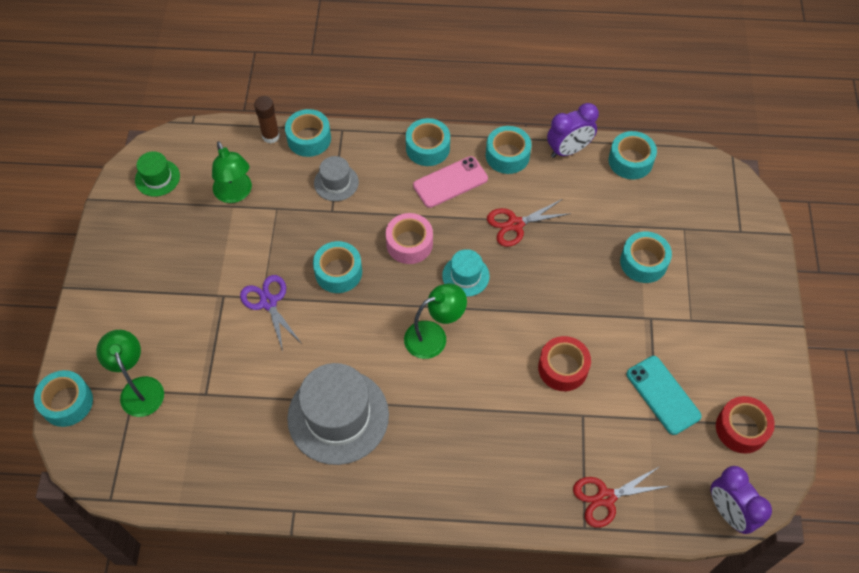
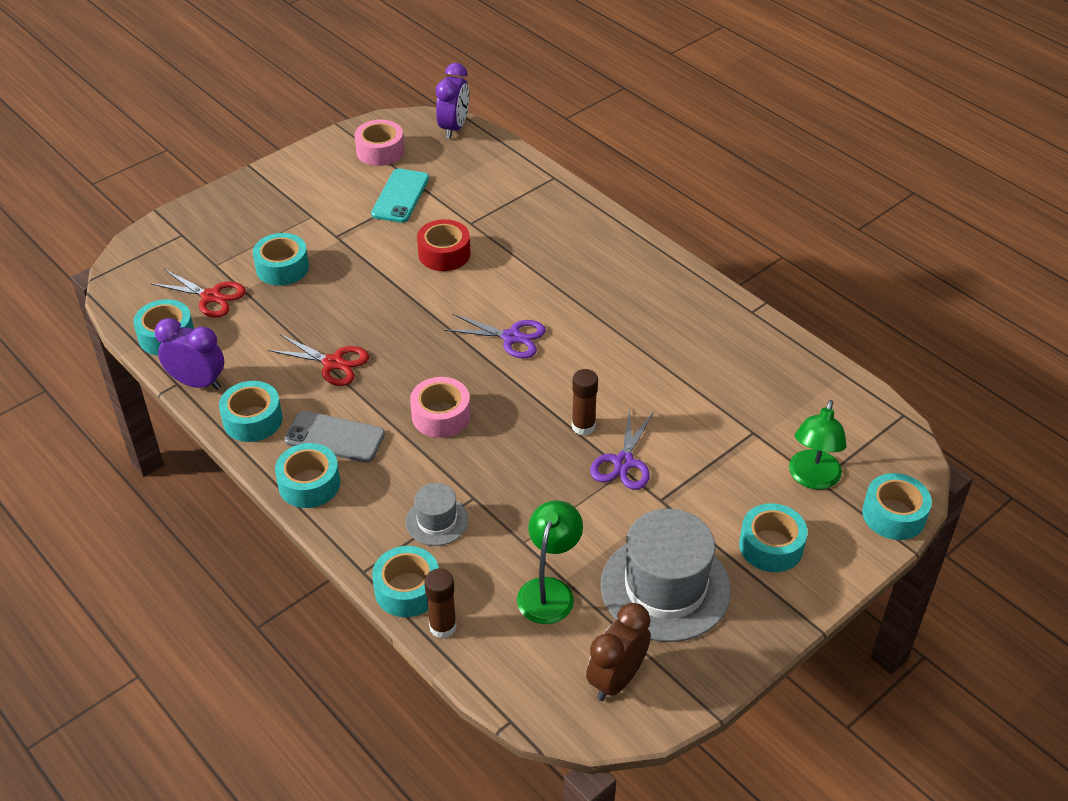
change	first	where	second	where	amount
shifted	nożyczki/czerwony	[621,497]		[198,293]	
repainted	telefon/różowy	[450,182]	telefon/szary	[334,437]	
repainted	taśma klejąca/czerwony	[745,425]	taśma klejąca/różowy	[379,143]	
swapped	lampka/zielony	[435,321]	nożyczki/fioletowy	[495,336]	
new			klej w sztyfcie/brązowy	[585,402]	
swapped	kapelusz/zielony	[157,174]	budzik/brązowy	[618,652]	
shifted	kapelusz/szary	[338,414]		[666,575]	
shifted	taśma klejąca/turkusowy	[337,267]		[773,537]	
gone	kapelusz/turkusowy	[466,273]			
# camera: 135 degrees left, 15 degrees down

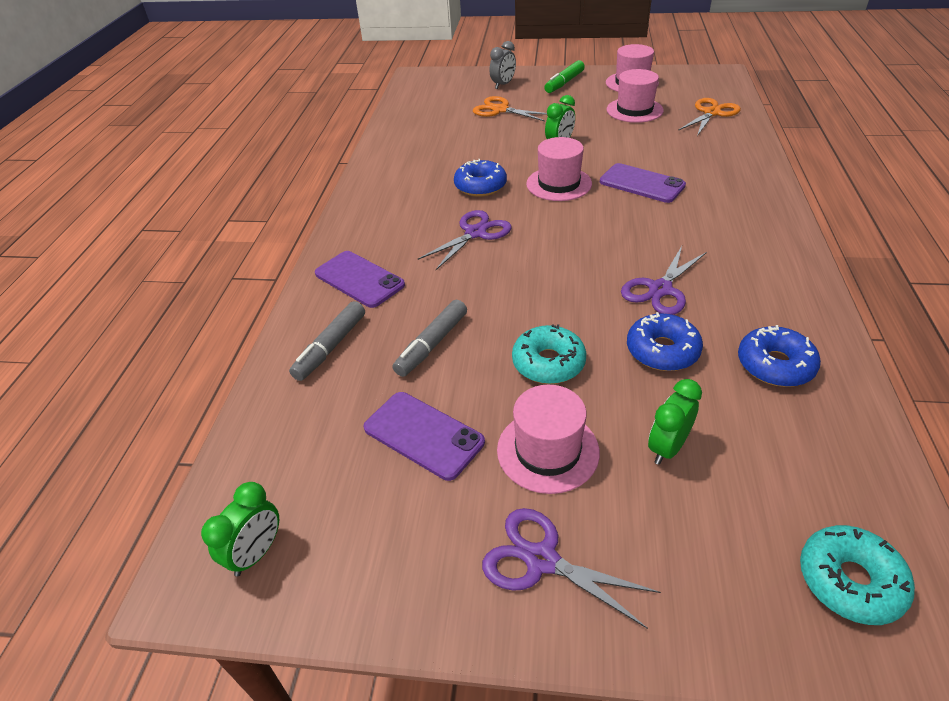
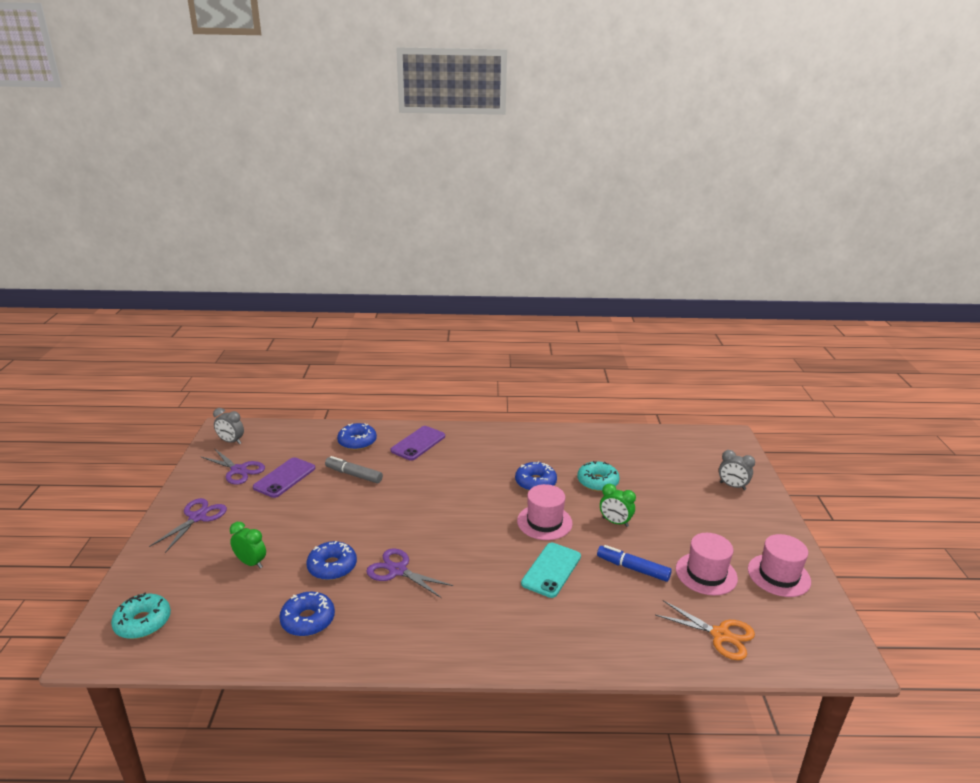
change	first	where	second	where	amount
shifted	nożyczki/fioletowy	[465,240]		[232,466]	
repainted	budzik/zielony	[240,529]	budzik/szary	[228,426]	
swapped	flamaster/szary	[327,341]	donut/niebieski	[357,436]	
repainted	telefon/fioletowy	[643,183]	telefon/turkusowy	[551,570]	
shifted	donut/turkusowy	[549,354]		[598,476]	
new			flamaster/niebieski	[634,563]	
gone	nożyczki/pomarańczowy	[510,108]			
gone	kapelusz/różowy	[548,439]			
gone	flamaster/zielony	[564,76]			
# camera: 80 degrees right, 15 degrees down

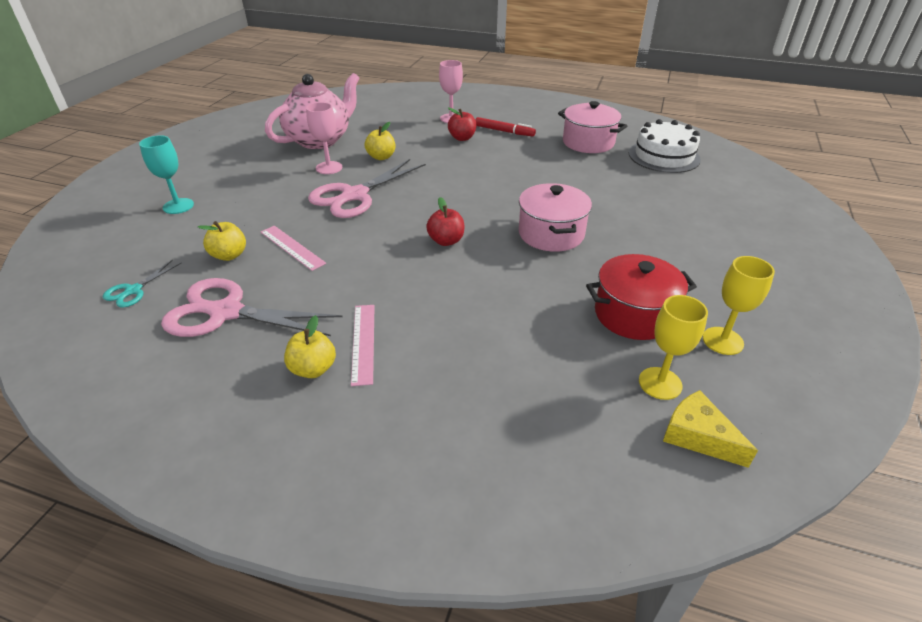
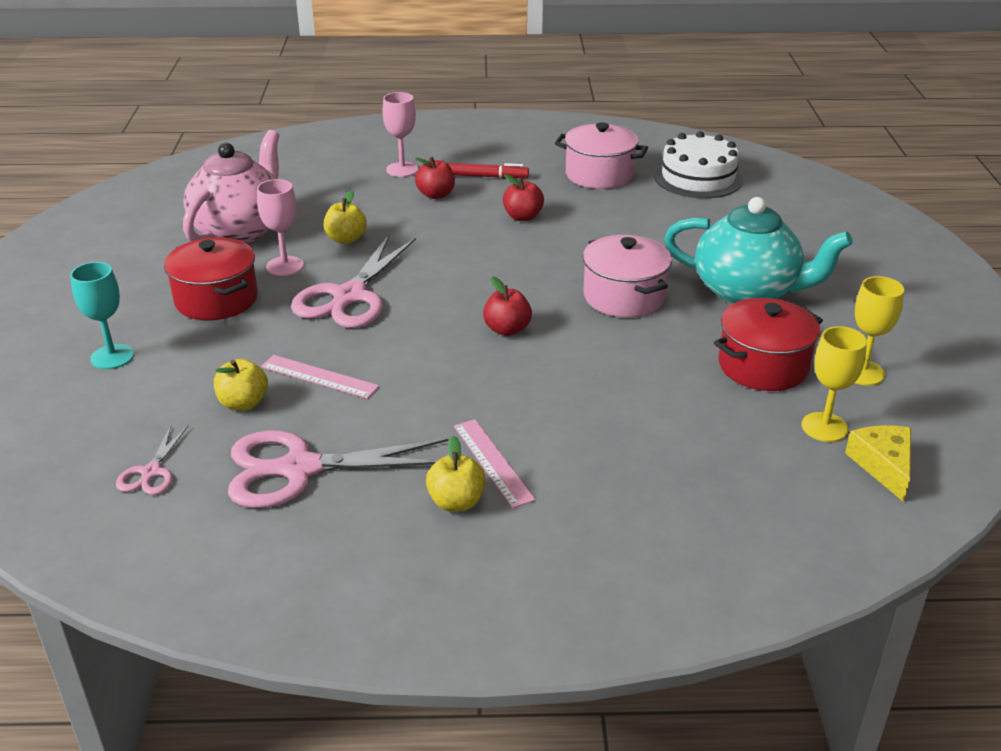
change	first	where	second	where	amount
repainted	nożyczki/turkusowy	[142,283]	nożyczki/różowy	[152,460]	
new			garnek/czerwony	[211,278]	
new			jabłko/czerwony	[523,197]	
new			imbryk/turkusowy	[758,250]	
rotated	ser/żółty	[710,429]		[878,463]	60 degrees clockwise
# camera: 20 degrees left, 5 degrees down

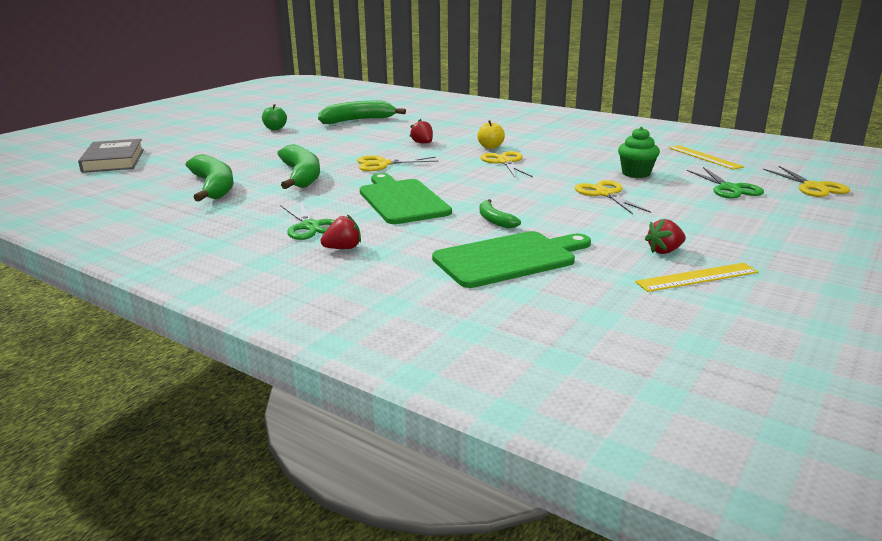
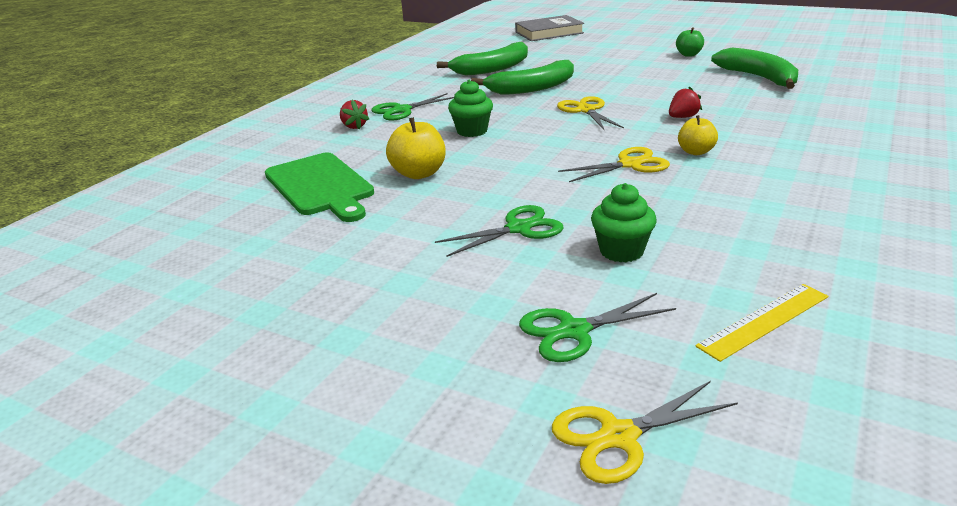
change	first	where	second	where	amount
swapped	banan/zielony	[500,213]	jabłko/żółty	[416,148]	
repainted	nożyczki/żółty	[613,197]	nożyczki/zielony	[499,231]	
swapped	deska do krojenia/zielony	[406,198]	muffinka/zielony	[470,108]	
gone	linijka/żółty	[697,277]			
gone	truskawka/czerwony	[665,236]			
# camera: 85 degrees right, 5 degrees up

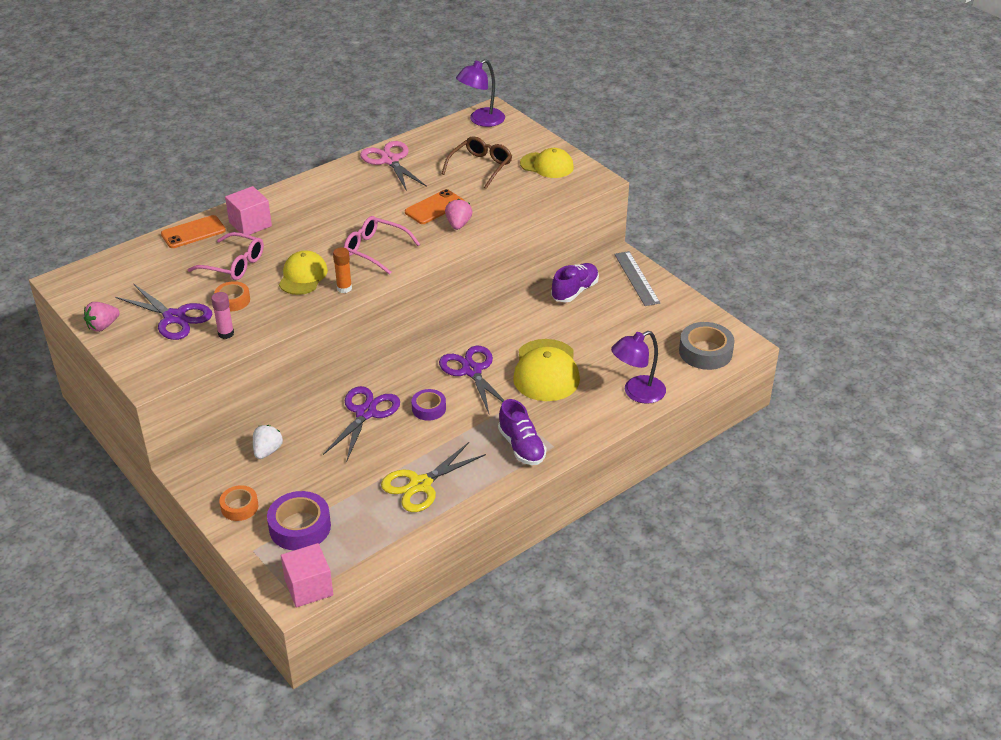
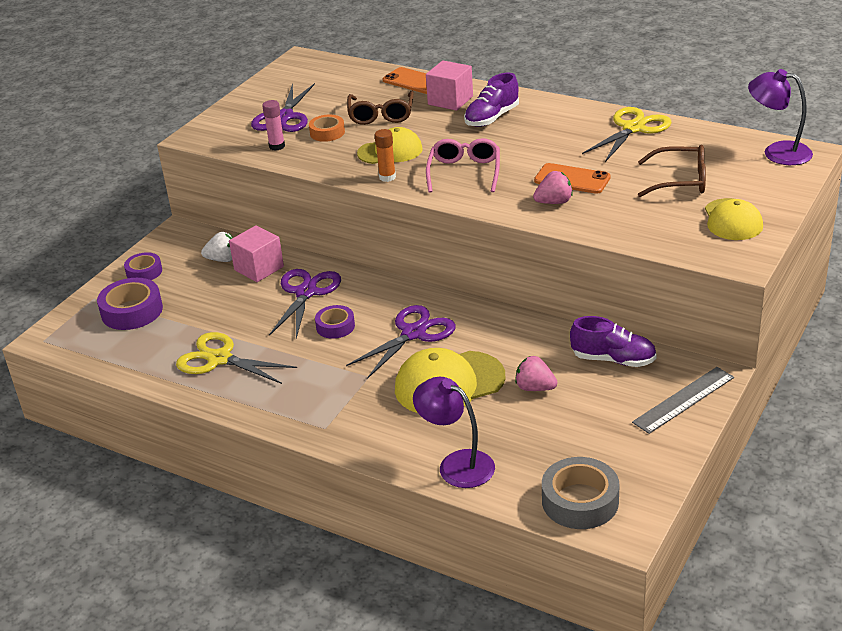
change	first	where	second	where	amount
repainted	taśma klejąca/pomarańczowy	[238,503]	taśma klejąca/fioletowy	[143,266]	
shifted	sześcian/różowy	[307,575]		[256,253]	
rotated	nożyczki/fioletowy	[361,424]		[305,304]	75 degrees counterclockwise
repainted	okulary/różowy	[226,256]	okulary/brązowy	[380,108]	
shifted	but/fioletowy	[522,432]		[491,100]	
shifted	truskawka/różowy	[102,317]		[536,373]	
repainted	nożyczki/różowy	[393,166]	nożyczki/żółty	[627,134]	
# camera: 70 degrees right, 5 degrees down

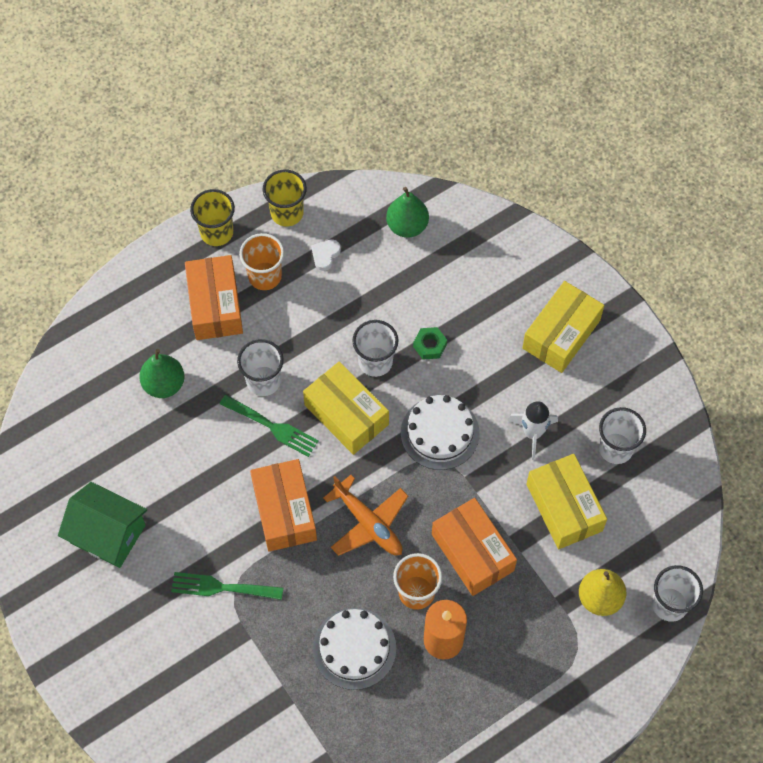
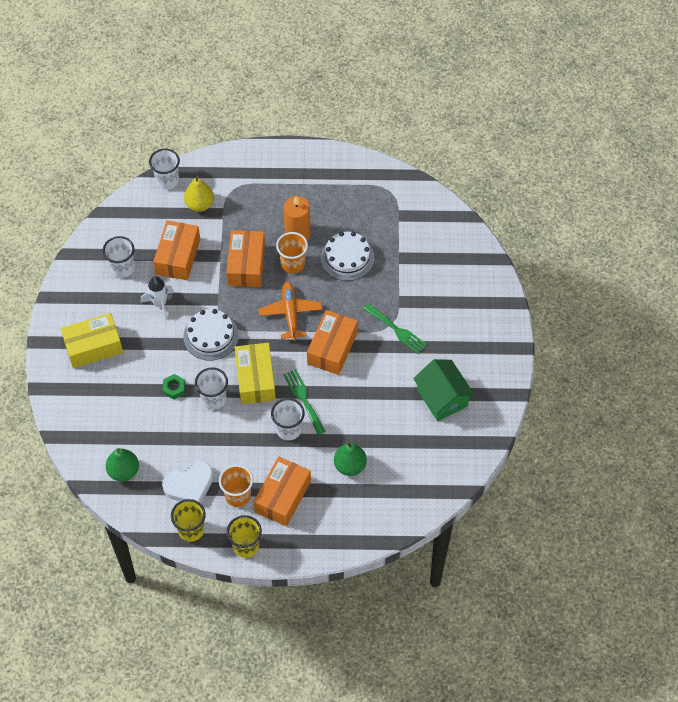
change	first	where	second	where	amount
repainted	pudełko/żółty	[566,501]	pudełko/pomarańczowy	[176,250]	
scaled	serce/biały	[326,255]		[188,482]	x1.98
# camera: 145 degrees left, 5 degrees down

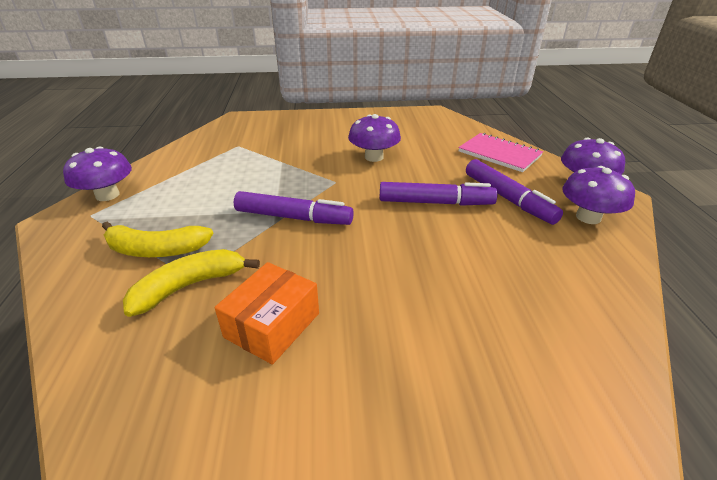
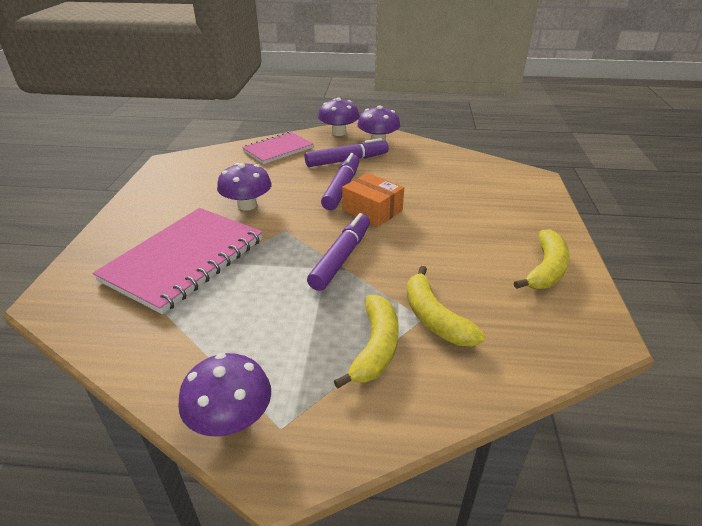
change	first	where	second	where	amount
new			zeszyt/różowy	[177,261]	
shifted	pudełko/pomarańczowy	[266,313]		[373,200]	
new			banan/żółty	[542,259]	
# camera: 80 degrees left, 0 degrees up

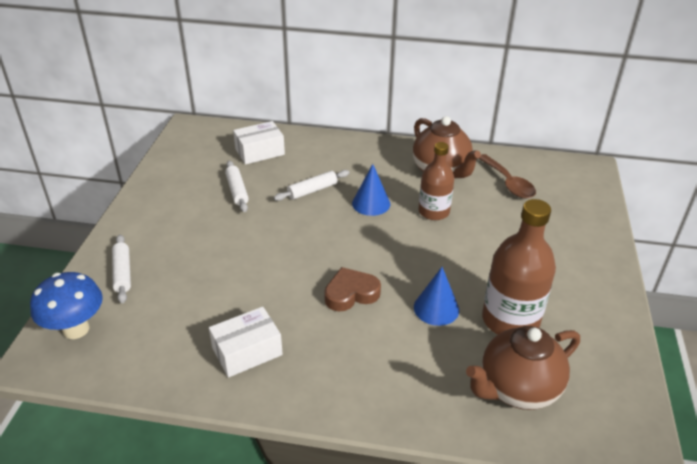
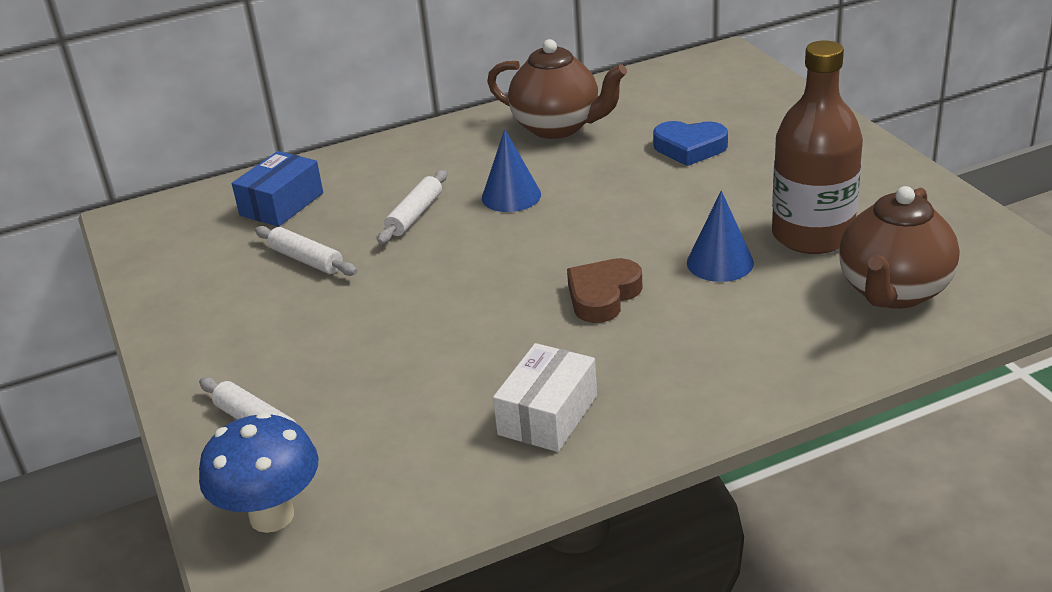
change	first	where	second	where	amount
repainted	pudełko/biały	[259,142]	pudełko/niebieski	[277,189]	
new			serce/niebieski	[690,143]	
gone	butelka/brązowy	[436,181]			
gone	łyżka/brązowy	[507,176]			
# camera: 30 degrees left, 5 degrees down

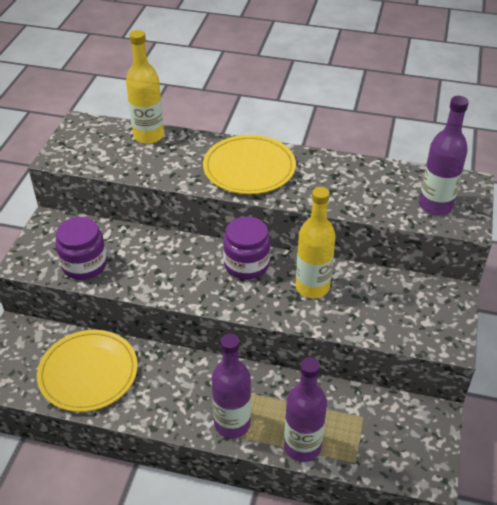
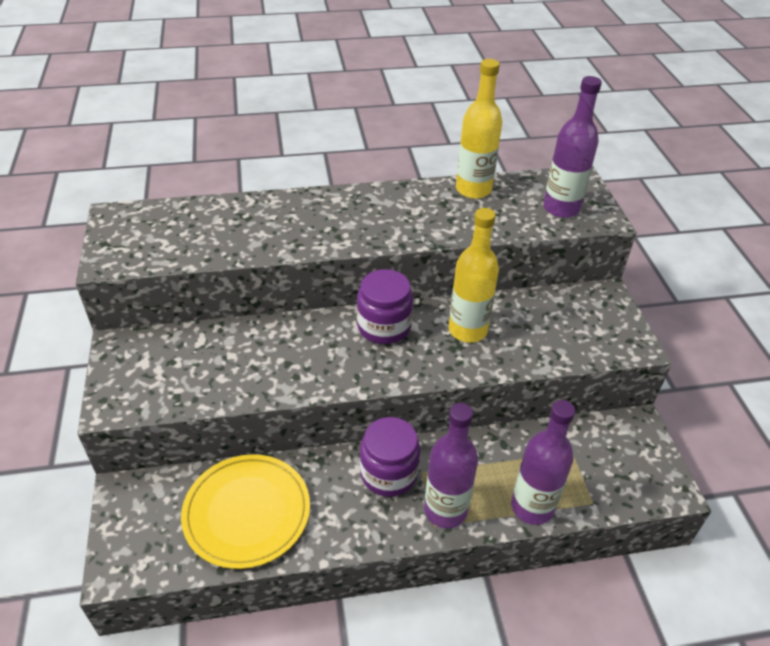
change	first	where	second	where	amount
shifted	słoik/fioletowy	[81,248]		[390,457]	
shifted	butelka/żółty	[145,87]		[479,129]	
gone	talerz/żółty	[249,164]			
# camera: 25 degrees left, 0 degrees up

